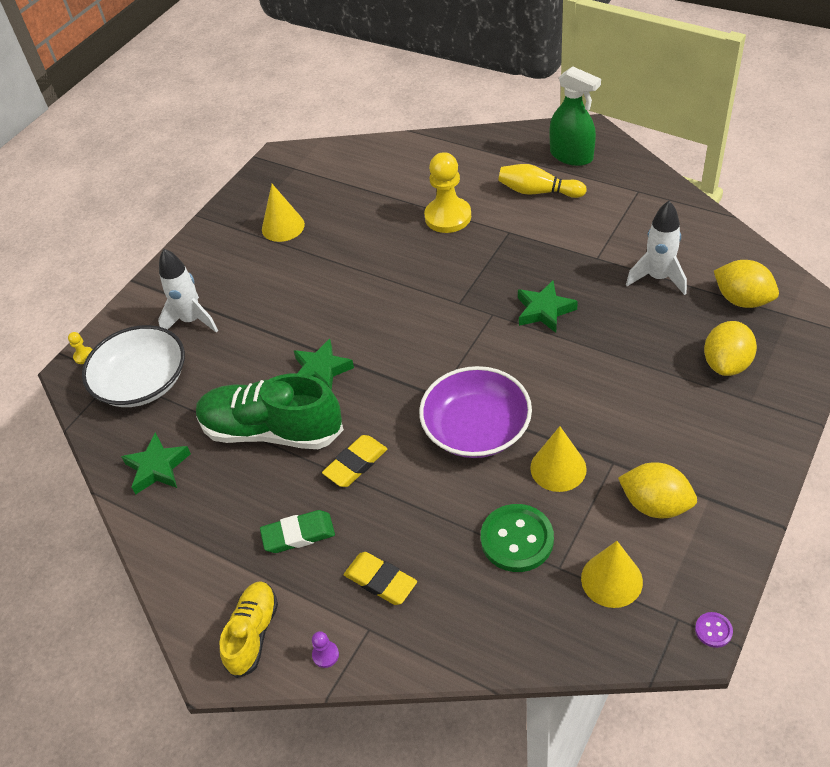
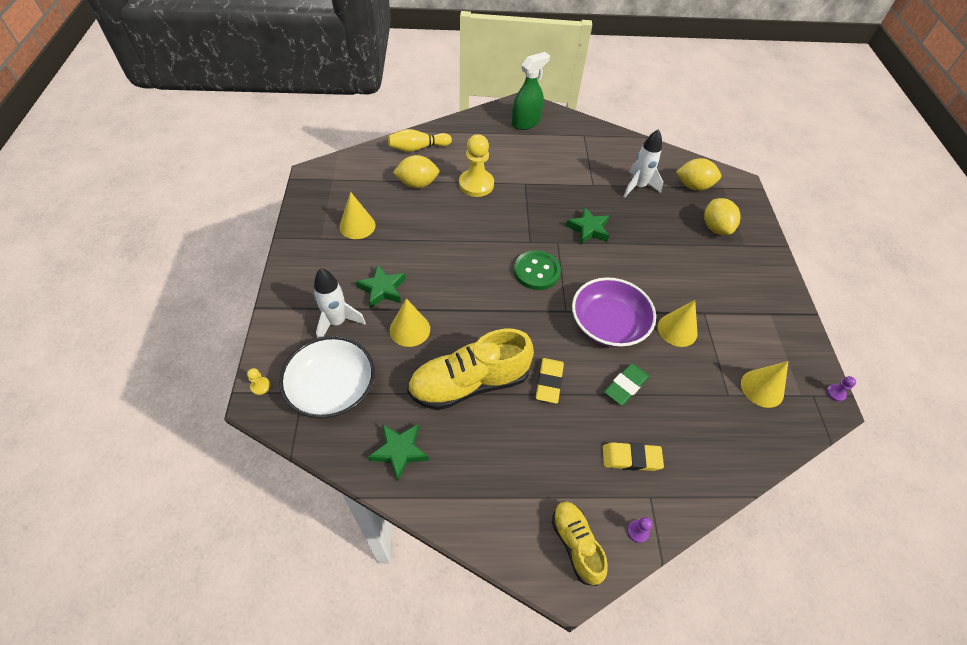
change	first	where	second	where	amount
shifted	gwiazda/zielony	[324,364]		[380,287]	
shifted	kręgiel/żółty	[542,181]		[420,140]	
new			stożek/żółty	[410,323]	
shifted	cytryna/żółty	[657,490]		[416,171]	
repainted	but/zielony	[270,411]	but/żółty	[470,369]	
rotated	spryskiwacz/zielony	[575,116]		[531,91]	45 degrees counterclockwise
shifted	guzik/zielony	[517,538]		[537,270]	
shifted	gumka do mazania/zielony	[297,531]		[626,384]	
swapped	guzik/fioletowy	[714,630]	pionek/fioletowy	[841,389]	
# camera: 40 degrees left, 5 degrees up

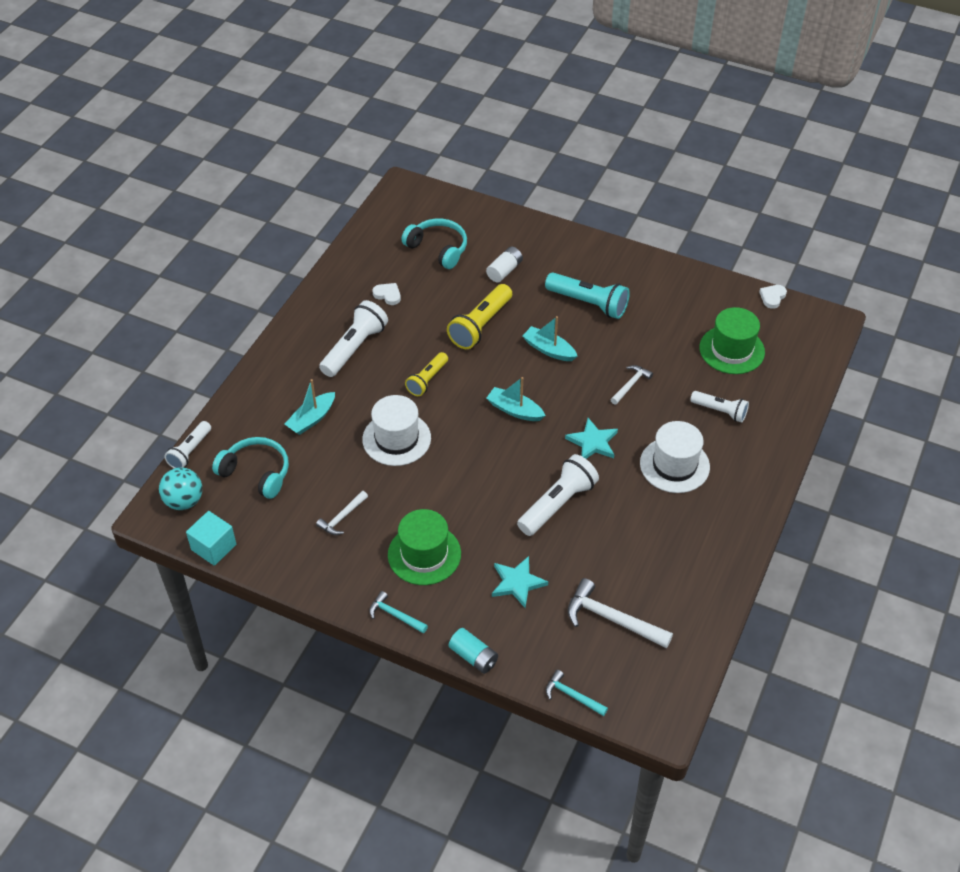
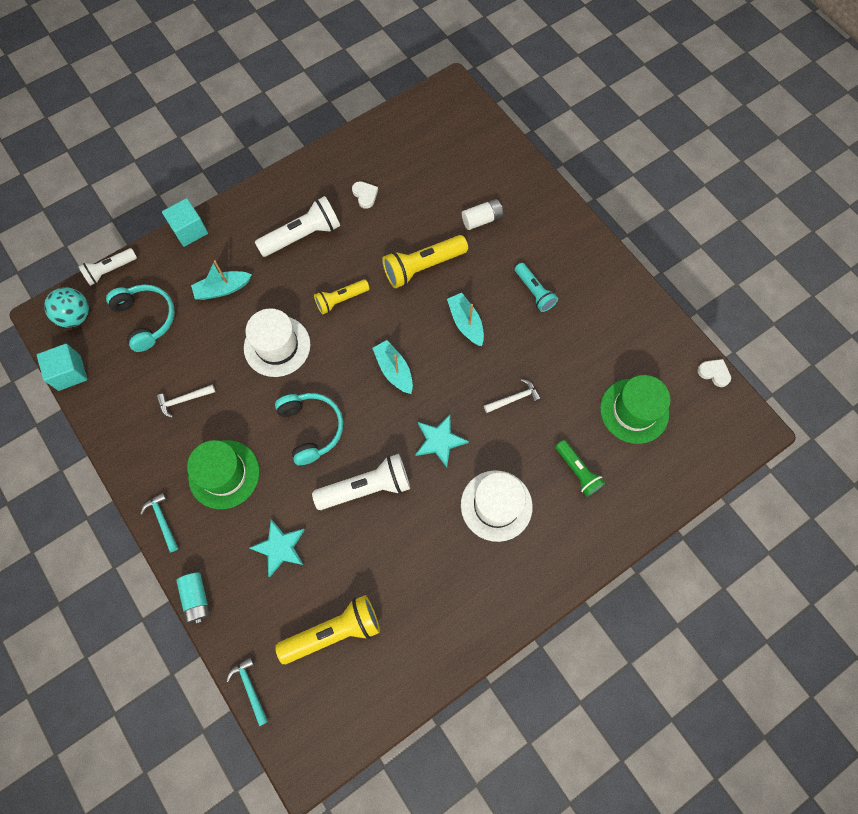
change	first	where	second	where	amount
new			sześcian/turkusowy	[185,222]	
shifted	słuchawki/turkusowy	[434,243]		[309,429]	
swapped	młotek/biały	[620,613]	latarka/żółty	[327,629]	
scaled	latarka/turkusowy	[587,296]		[536,287]	x0.63
repainted	latarka/biały	[719,406]	latarka/zielony	[580,468]	
rotated	serce/biały	[773,297]		[714,373]	60 degrees clockwise
# camera: 30 degrees right, 20 degrees up

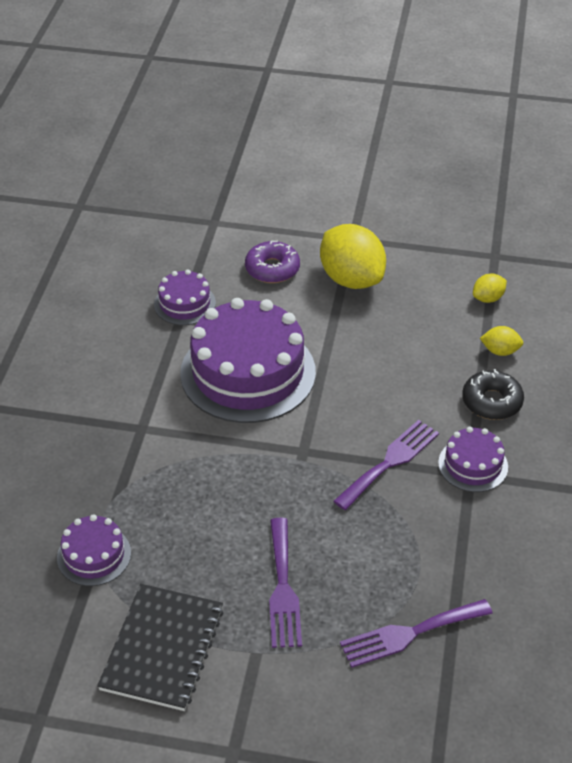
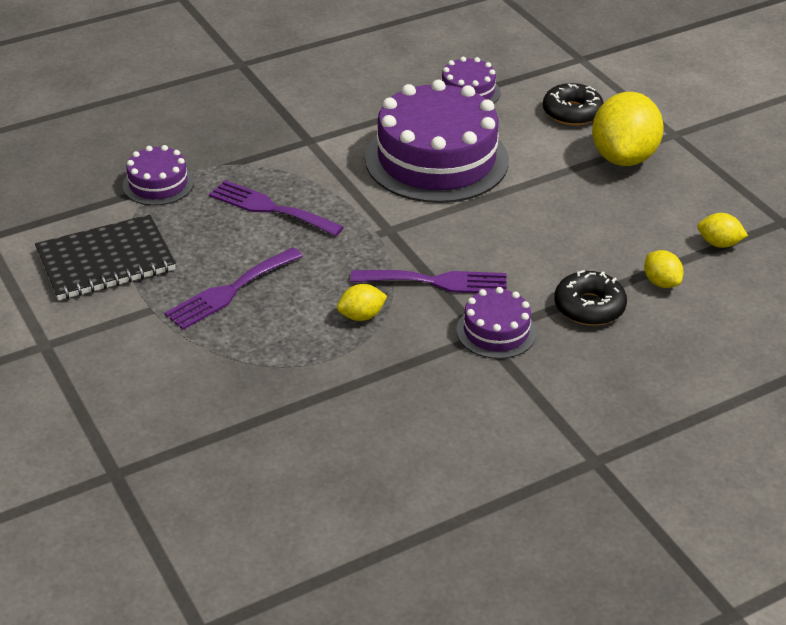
change	first	where	second	where	amount
shifted	widelec/fioletowy	[416,633]		[276,208]	
new			cytryna/żółty	[362,302]	
repainted	donut/fioletowy	[272,261]	donut/czarny	[573,104]	
# camera: 50 degrees right, 5 degrees down

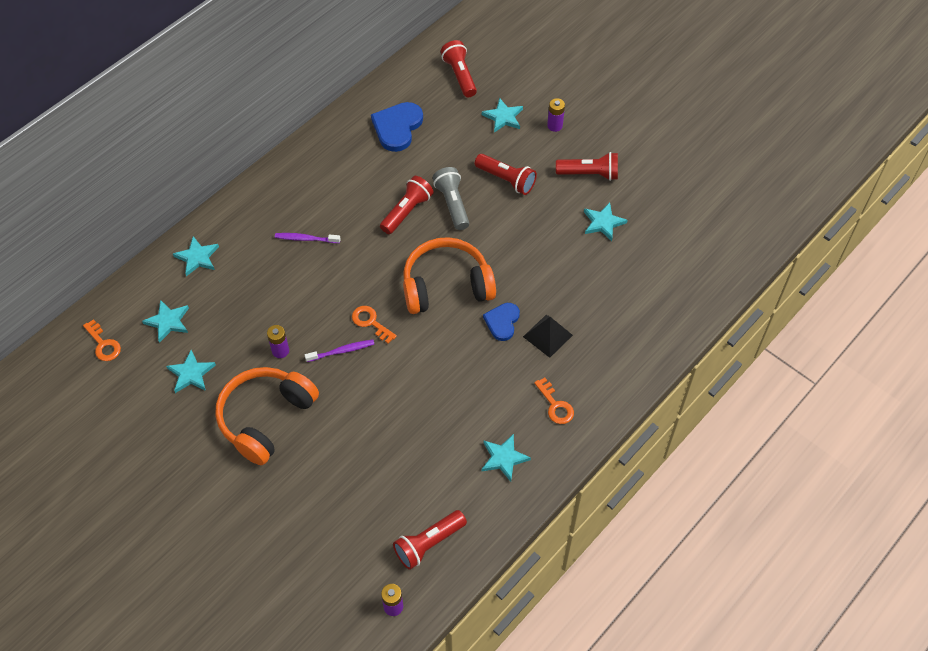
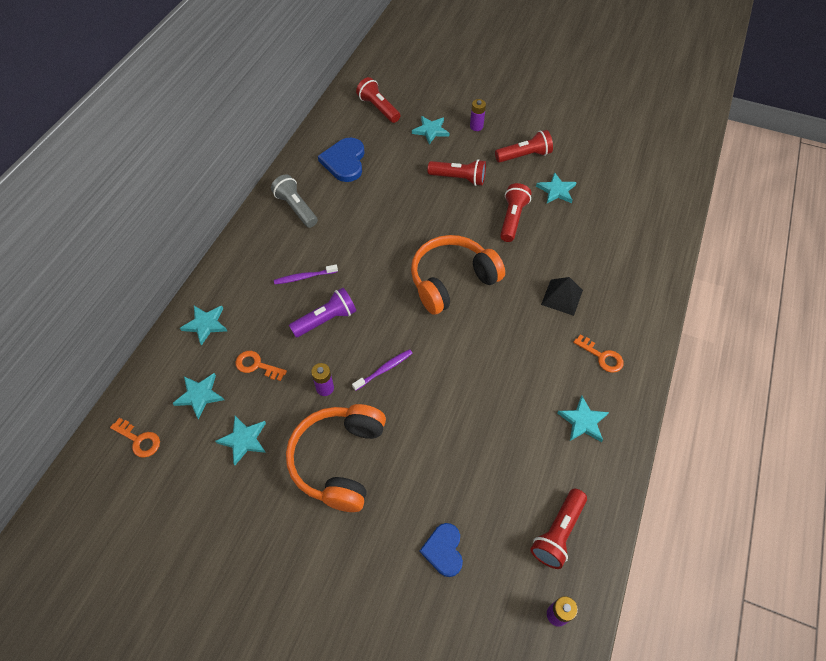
change	first	where	second	where	amount
shifted	klucz/pomarańczowy	[374,325]		[261,366]	
shifted	latarka/szary	[451,198]		[294,201]	
new			latarka/fioletowy	[322,312]	
shifted	serce/niebieski	[501,322]		[441,550]	
shifted	latarka/czerwony	[407,205]		[516,212]	
# camera: 20 degrees left, 0 degrees up

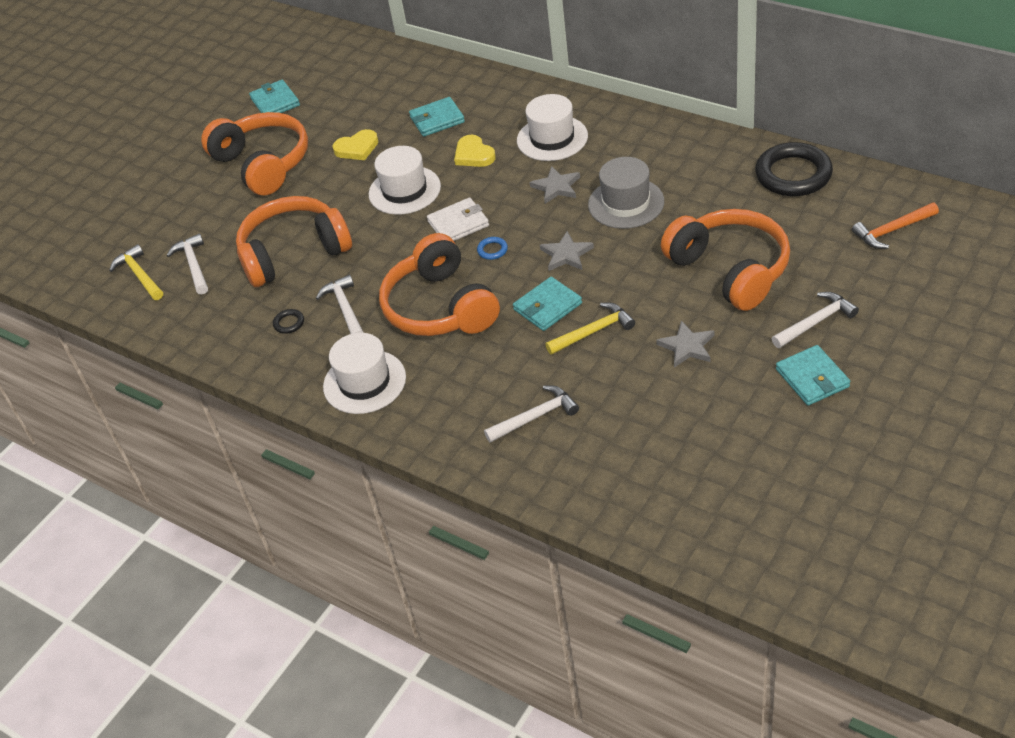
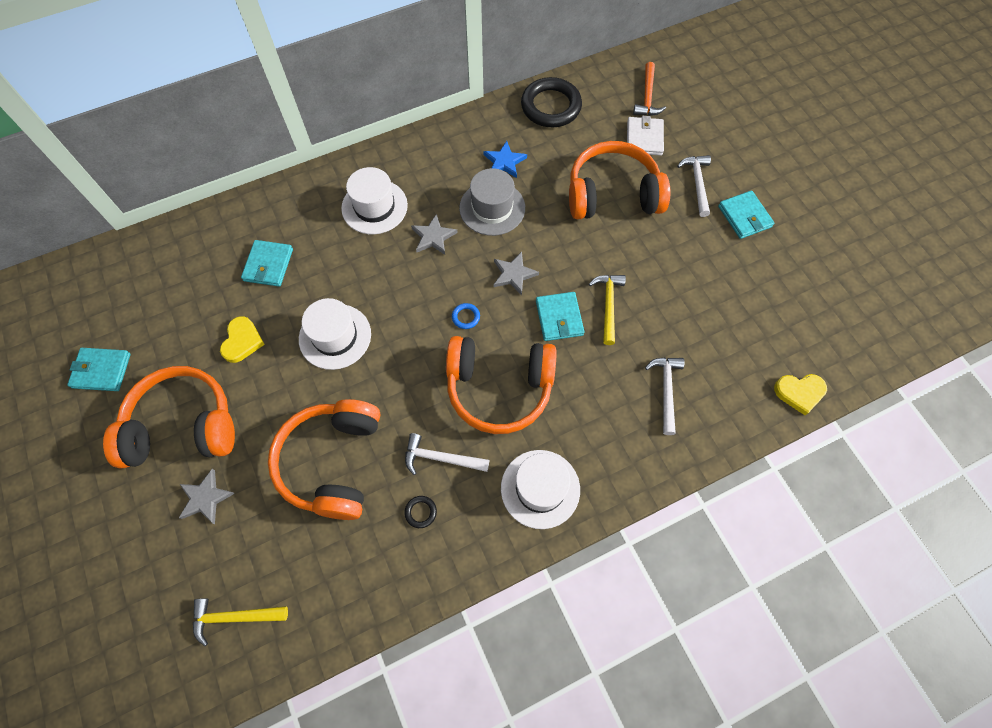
change	first	where	second	where	amount
shifted	gwiazda/szary	[685,344]		[207,496]	
new			gwiazda/niebieski	[505,159]	
shifted	portfel/biały	[458,219]		[645,136]	
rotated	portfel/turkusowy	[813,375]		[746,214]	60 degrees clockwise
shifted	serce/żółty	[475,151]		[800,394]	
gone	młotek/biały	[187,263]			
# camera: 65 degrees left, 20 degrees up

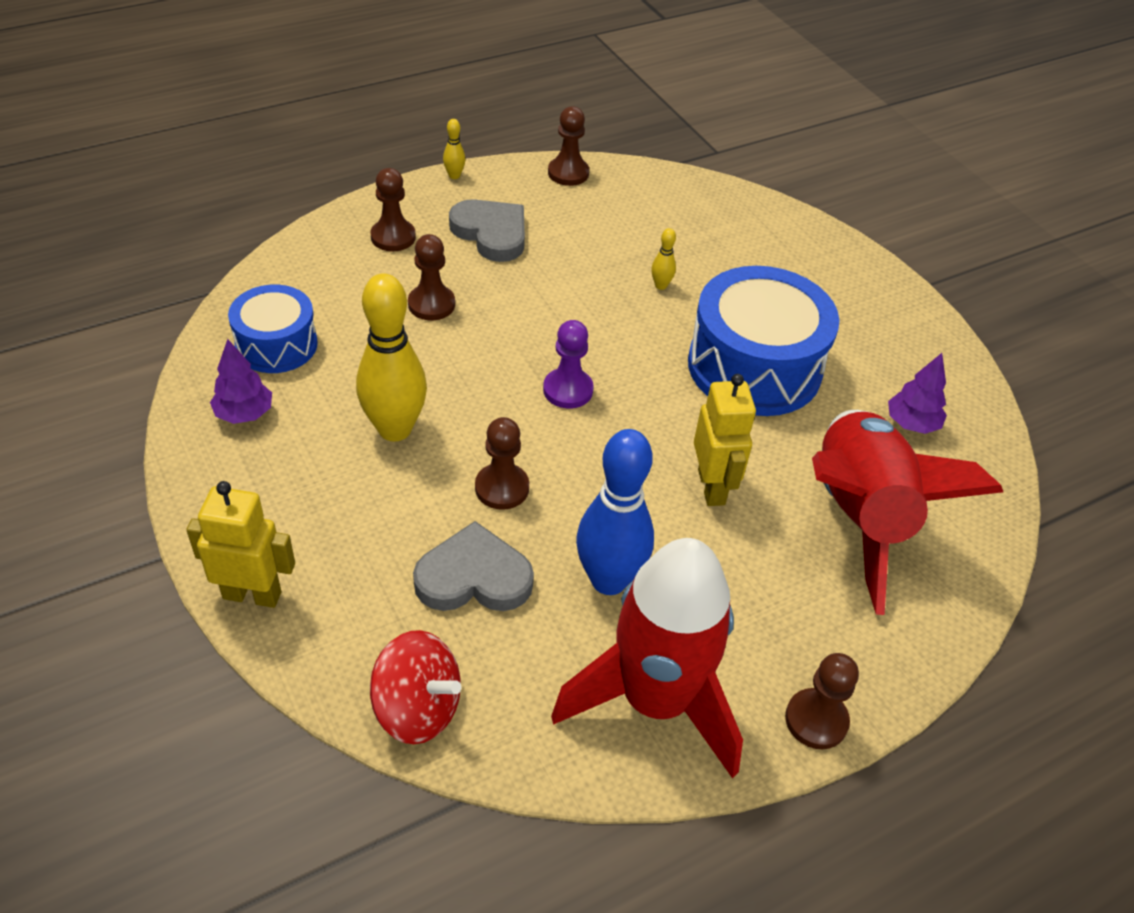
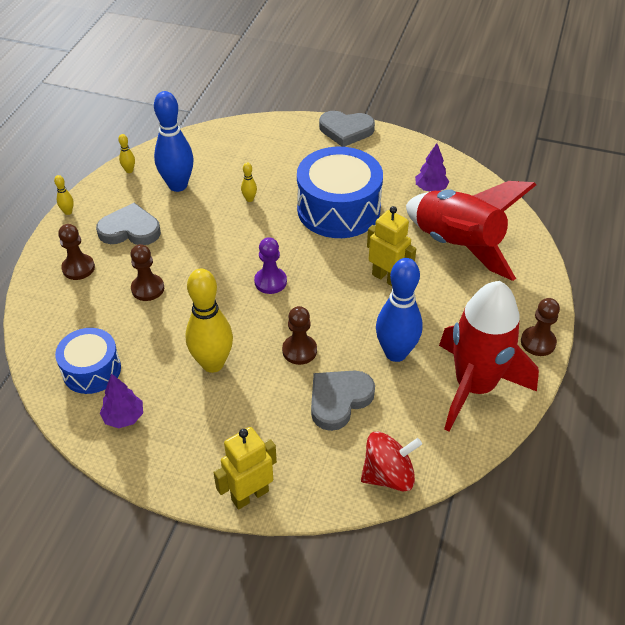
change	first	where	second	where	amount
swapped	pionek/brązowy	[568,146]	kręgiel/żółty	[126,153]	
new			kręgiel/niebieski	[174,141]	
new			serce/szary	[347,129]	
# camera: 40 degrees left, 0 degrees up

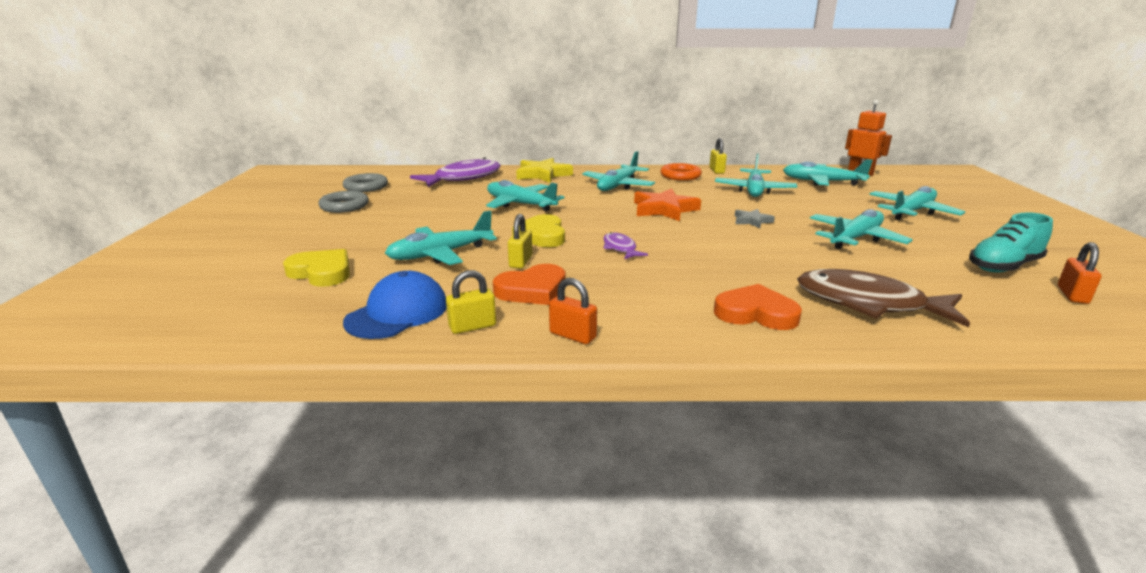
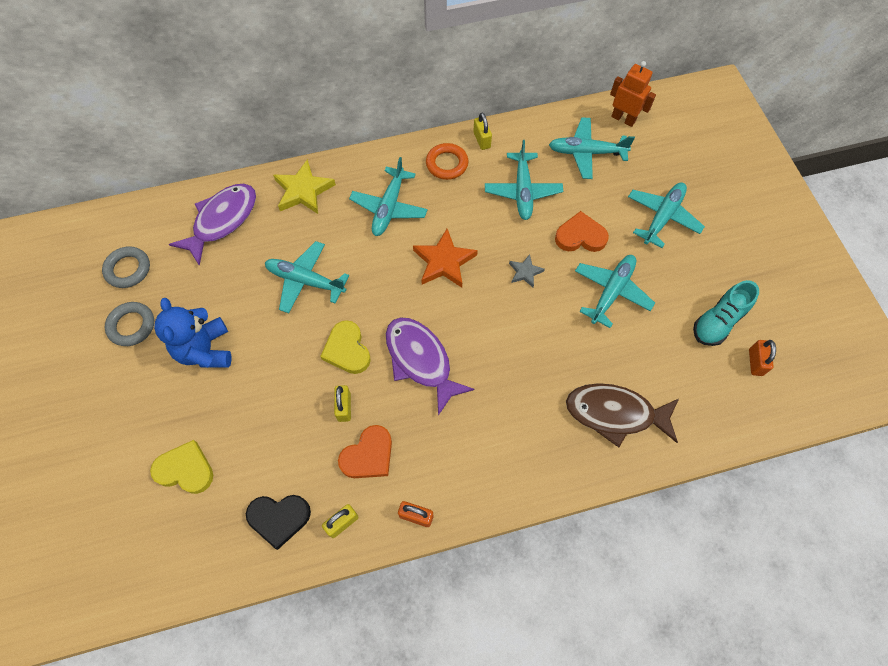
change	first	where	second	where	amount
new			miś/niebieski	[193,333]	
swapped	czapka/niebieski	[395,305]	serce/czarny	[278,522]	
scaled	ryba/fioletowy	[625,246]		[430,366]	x2.03
shifted	serce/pomarańczowy	[758,307]		[582,231]	
gone	samolot/turkusowy	[441,237]			
# camera: 15 degrees left, 40 degrees up

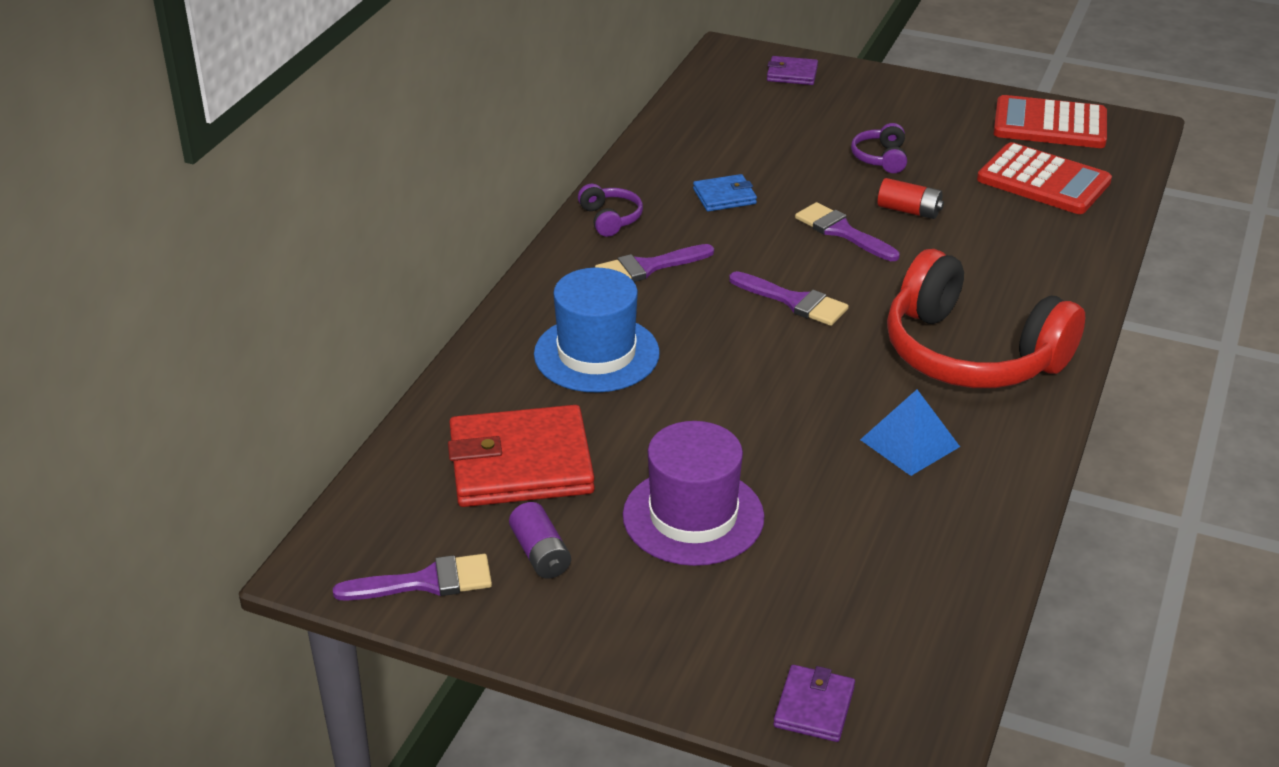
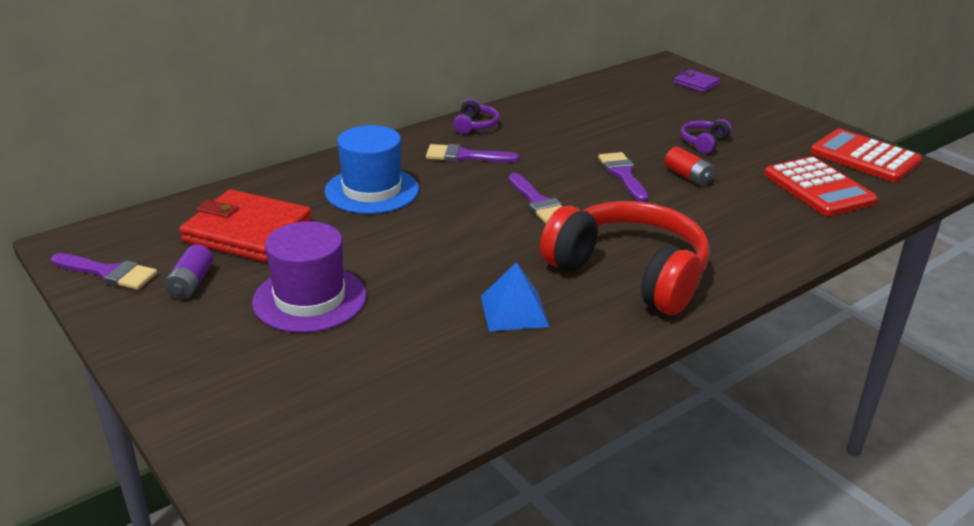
change	first	where	second	where	amount
rotated	słuchawki/czerwony	[986,318]		[624,258]	150 degrees clockwise
gone	portfel/niebieski	[725,193]			
gone	portfel/fioletowy	[814,703]			
# camera: 30 degrees right, 5 degrees down

